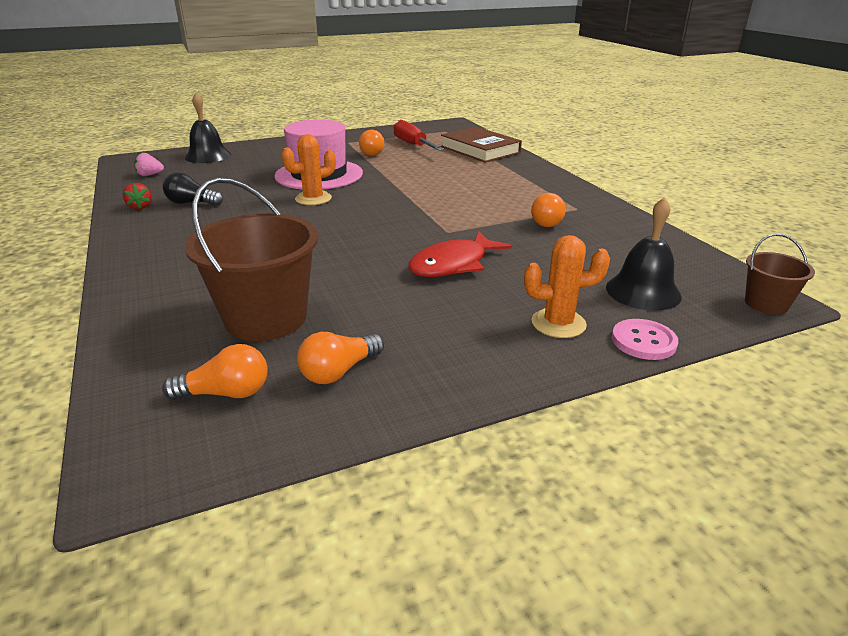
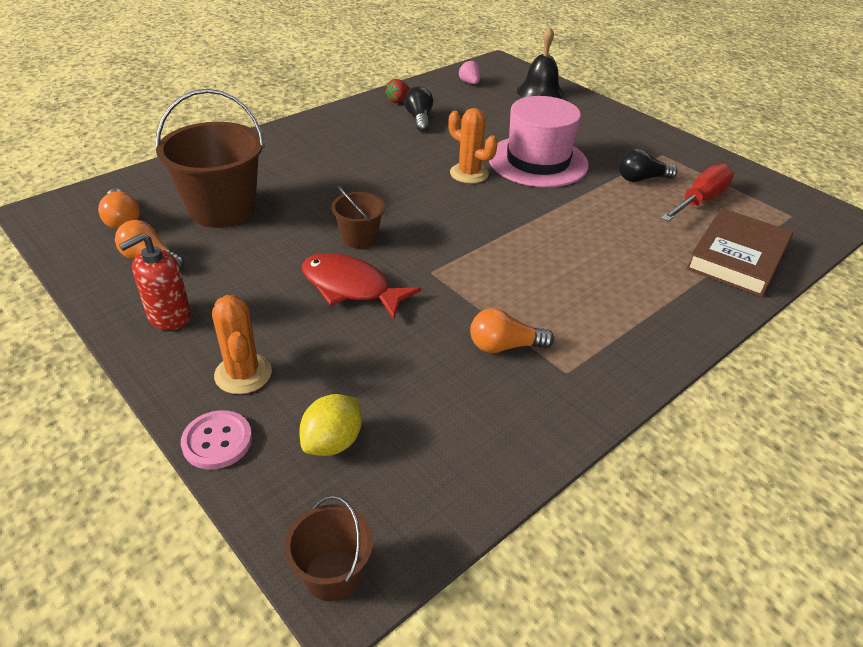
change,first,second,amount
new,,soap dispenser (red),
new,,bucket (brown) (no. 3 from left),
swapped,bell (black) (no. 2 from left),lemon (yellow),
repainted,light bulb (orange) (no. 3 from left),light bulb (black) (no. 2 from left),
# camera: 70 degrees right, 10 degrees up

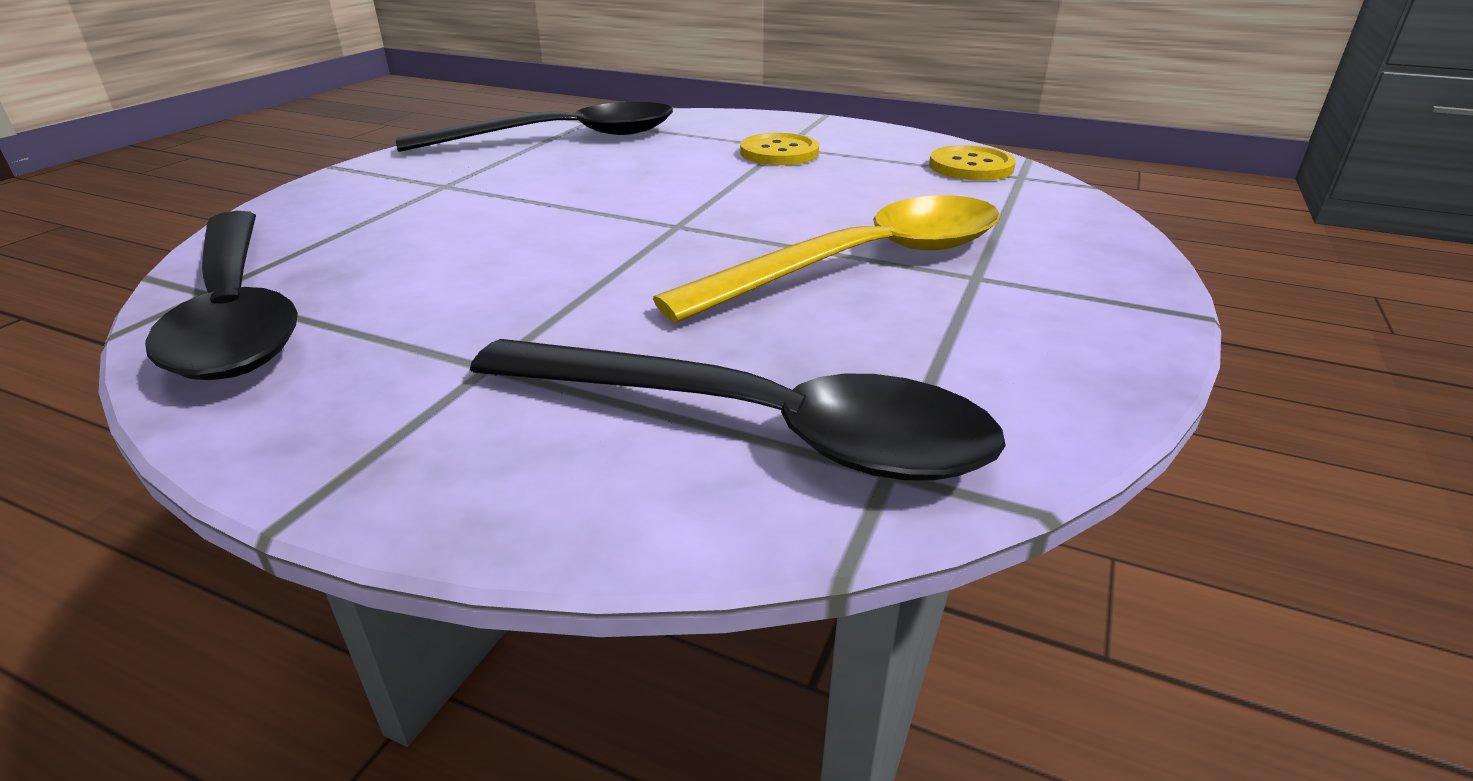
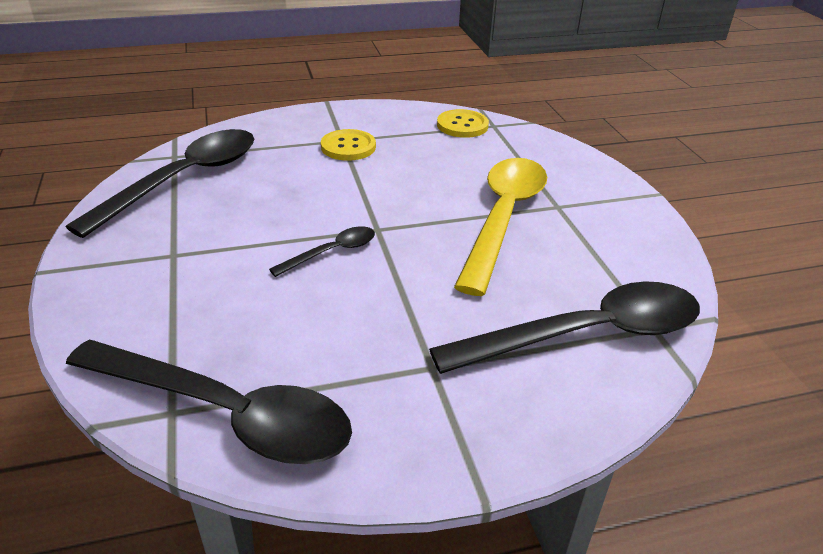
change,first,second,amount
new,,spoon (black) (no. 3 from left),
# camera: 40 degrees left, 5 degrees up

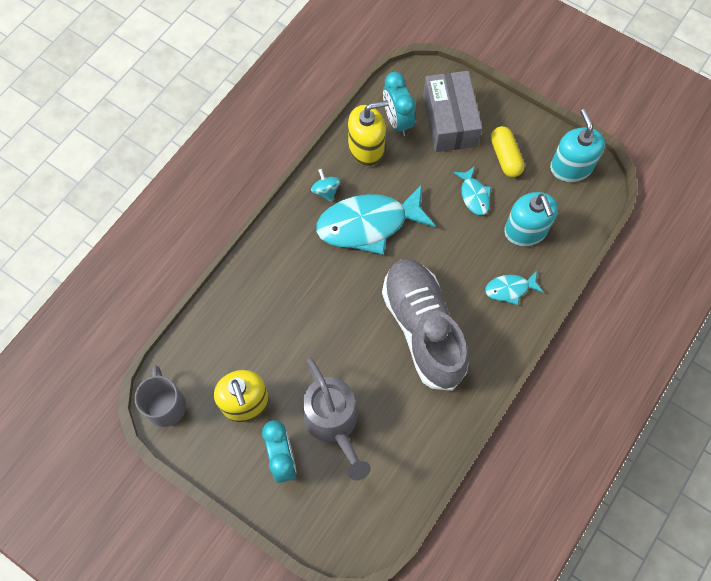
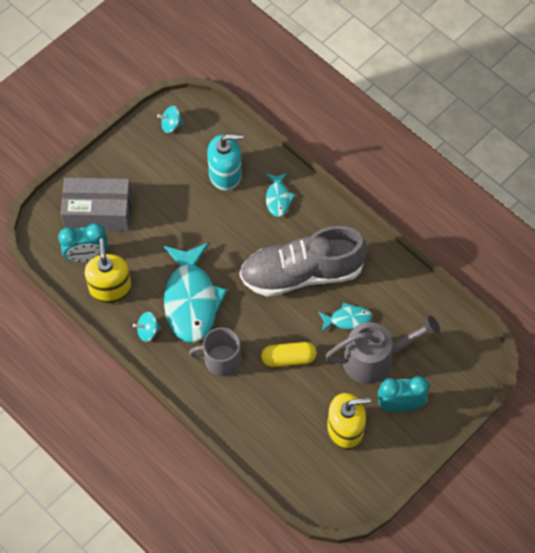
change,first,second,amount
shifted,mug (grey),,
shifted,fish (turquoise) (no. 2 from left in the first image),fish (turquoise) (no. 3 from left),
shifted,capsule (yellow),,
swapped,soap dispenser (turquoise) (no. 2 from left),spinning top (turquoise) (no. 2 from left),
# camera: 80 degrees left, 5 degrees down

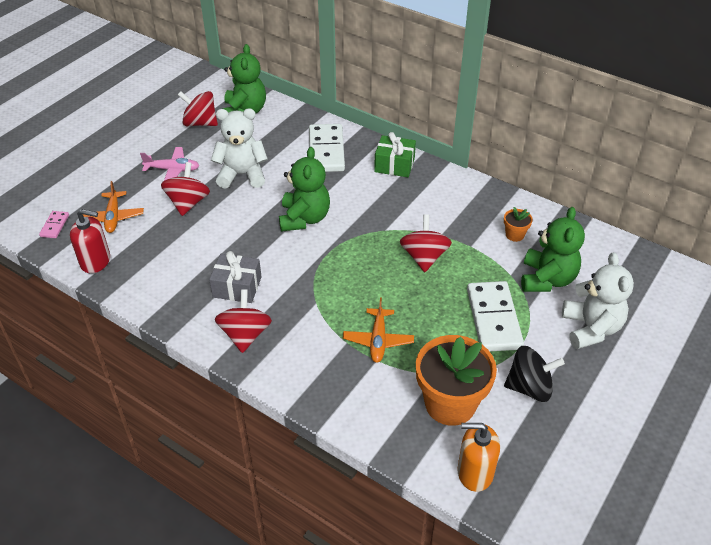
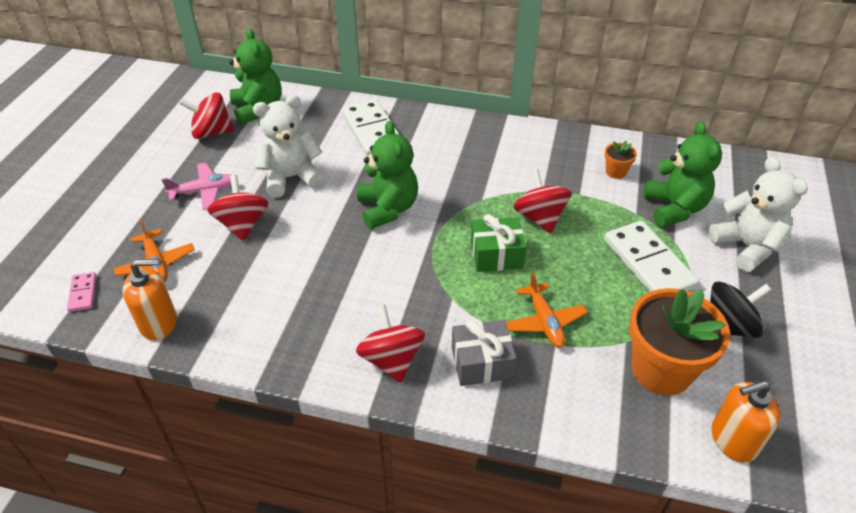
change,first,second,amount
shifted,gift (grey),,
shifted,gift (green),,
repainted,soap dispenser (red),soap dispenser (orange) (no. 1 from left),
# camera: 20 degrees left, 0 degrees up

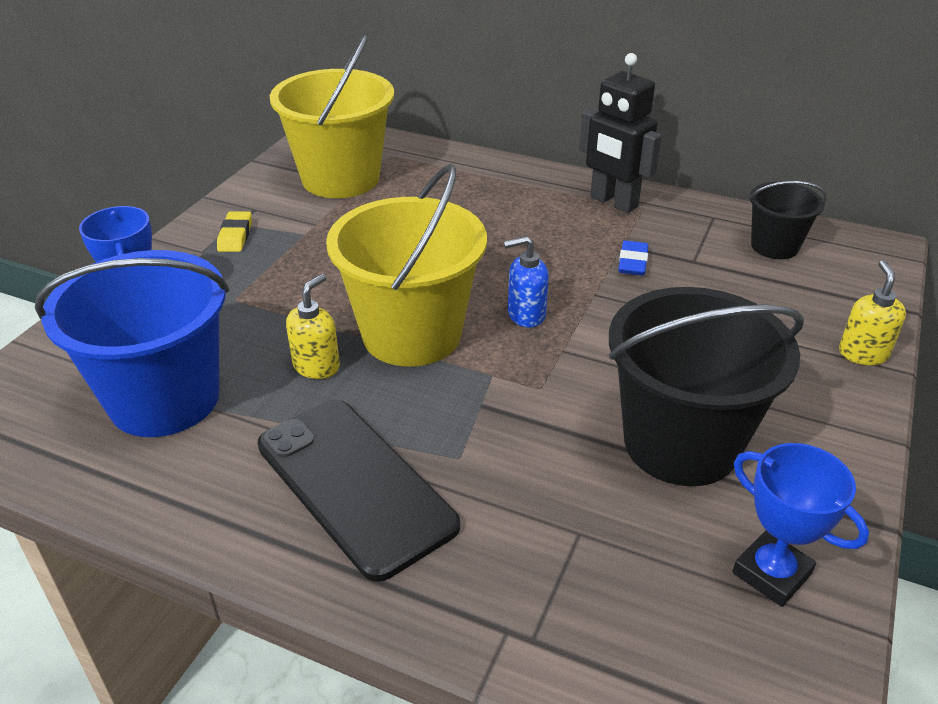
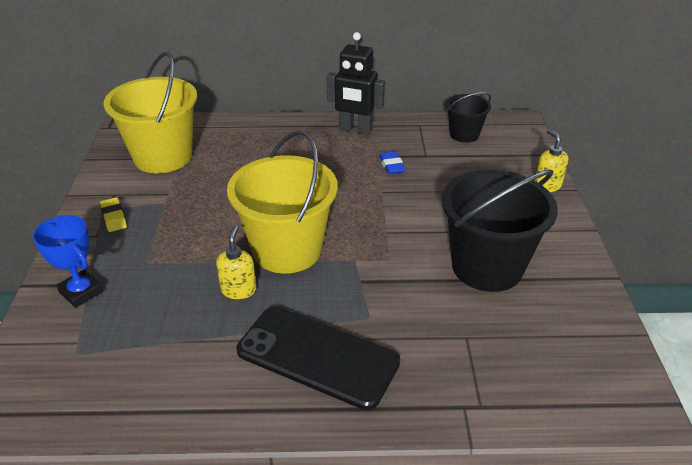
change,first,second,amount
gone,bucket (blue),,
gone,soap dispenser (blue),,
gone,trophy (blue) (no. 2 from left),,
# camera: 25 degrees left, 0 degrees up

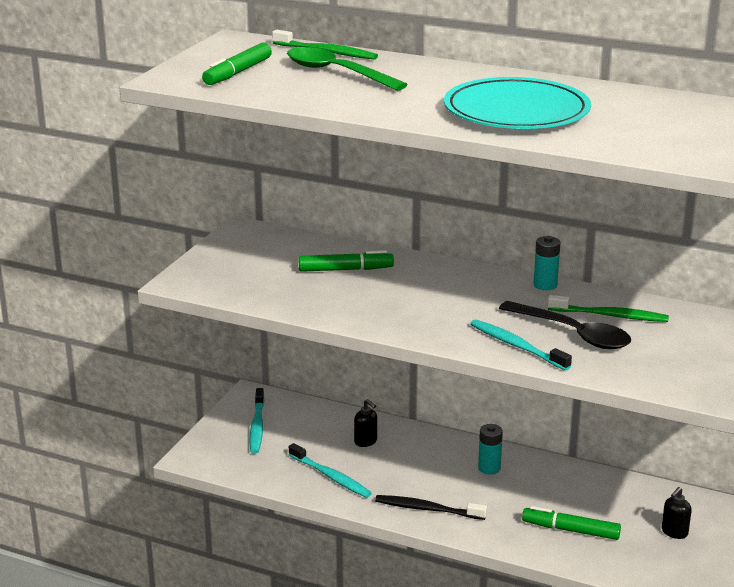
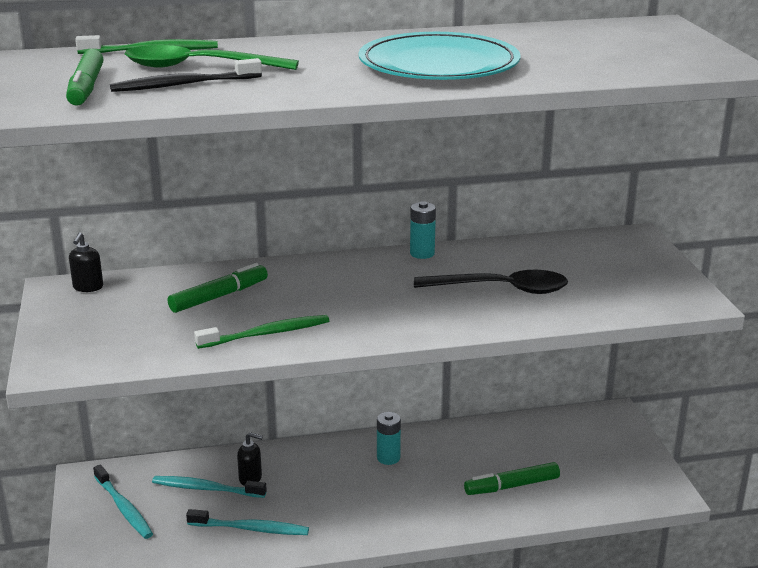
change,first,second,amount
shifted,toothbrush (black),,
shifted,toothbrush (turquoise) (no. 3 from left in the first image),toothbrush (turquoise) (no. 2 from left),
shifted,toothbrush (green) (no. 2 from left),,
shifted,soap dispenser (black) (no. 2 from left in the first image),soap dispenser (black) (no. 1 from left),
# camera: 35 degrees left, 0 degrees up

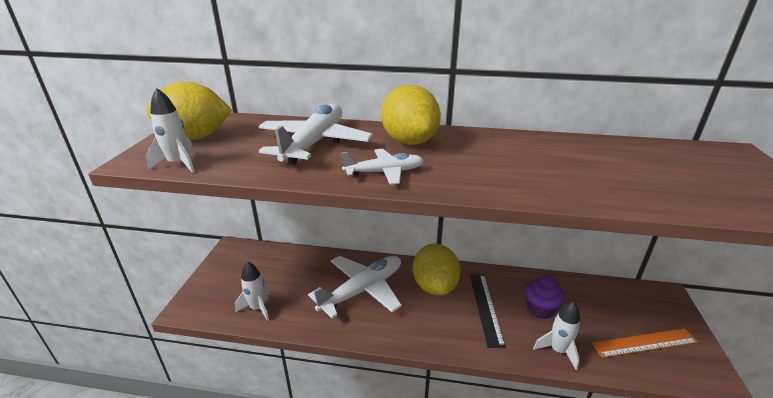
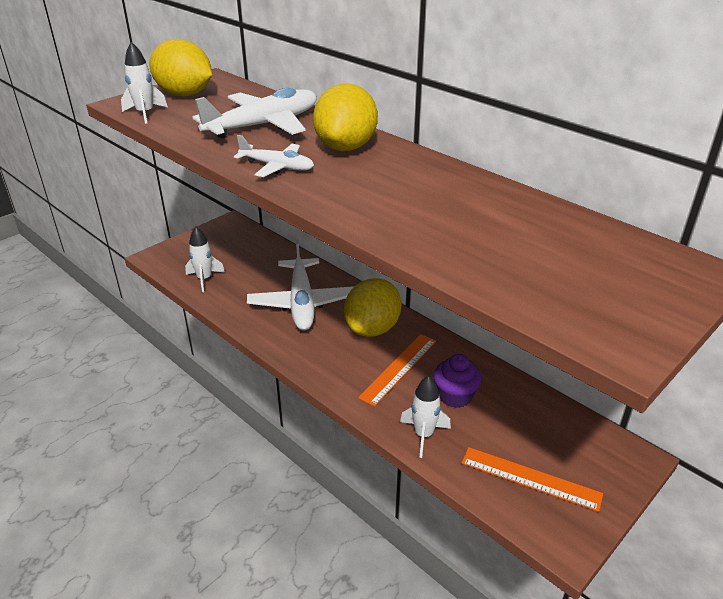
change,first,second,amount
repainted,ruler (black),ruler (orange) (no. 1 from left),
rotated,plane (white) (no. 2 from left in the first image),plane (white) (no. 3 from left),90 degrees clockwise
# camera: 35 degrees right, 5 degrees up

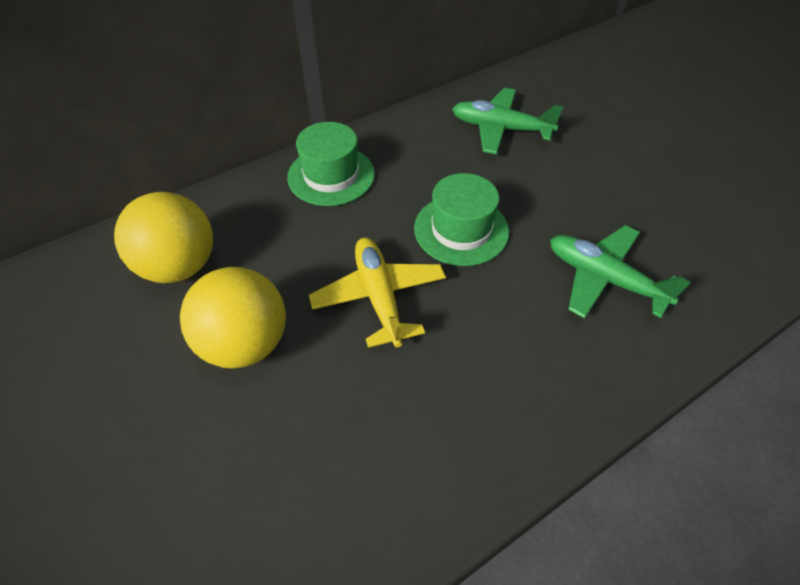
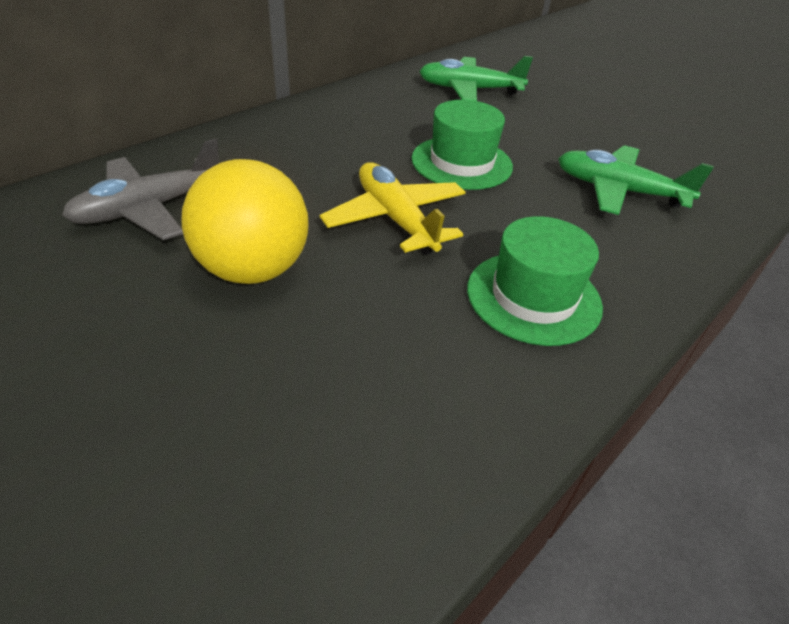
change,first,second,amount
shifted,hat (green) (no. 1 from left in the first image),hat (green) (no. 2 from left),
swapped,ball (yellow) (no. 1 from left),plane (grey),
# camera: 15 degrees left, 10 degrees down

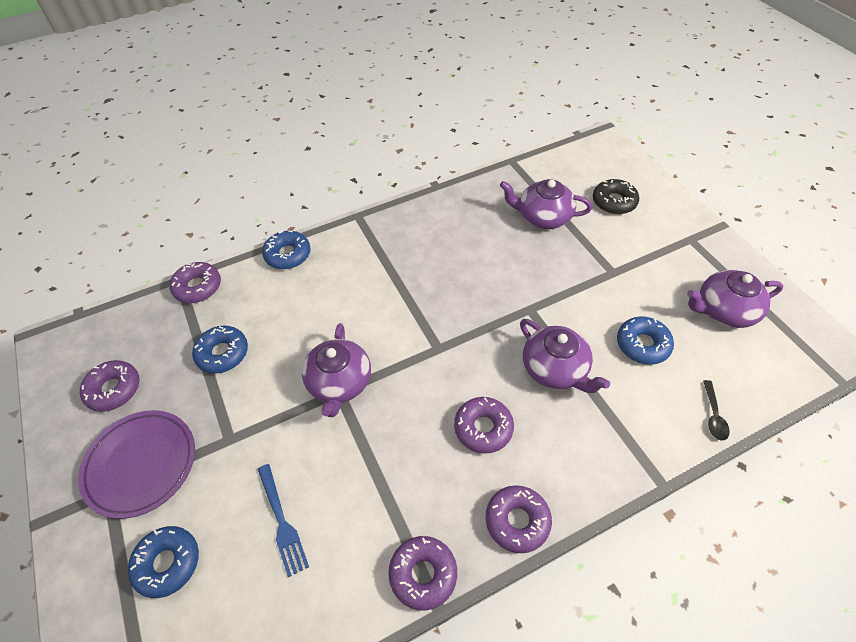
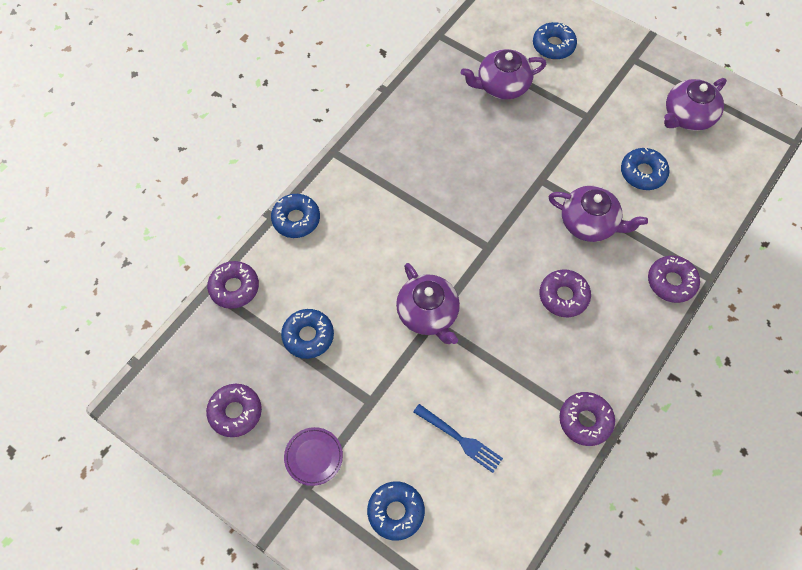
change,first,second,amount
gone,spoon (black),,
shifted,donut (purple) (no. 5 from left),,
repainted,donut (black),donut (blue) (no. 4 from left),
scaled,plate (purple),,x0.57
# camera: 30 degrees left, 10 degrees up

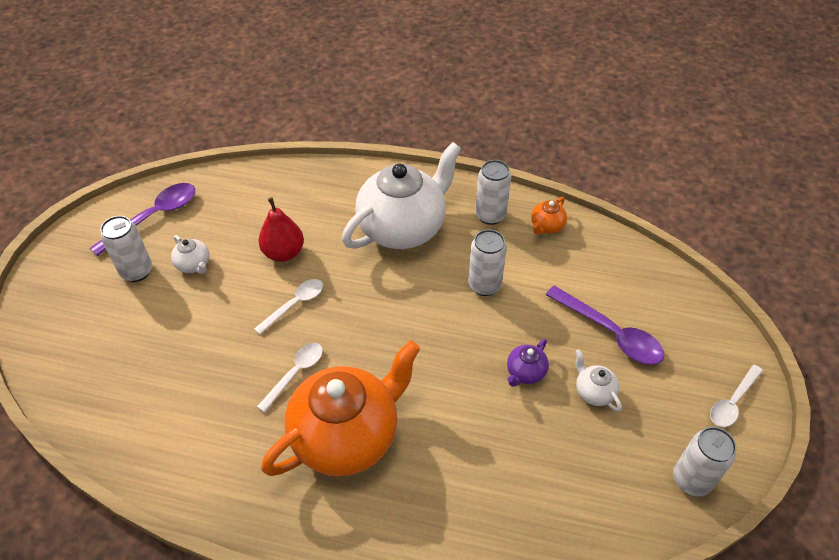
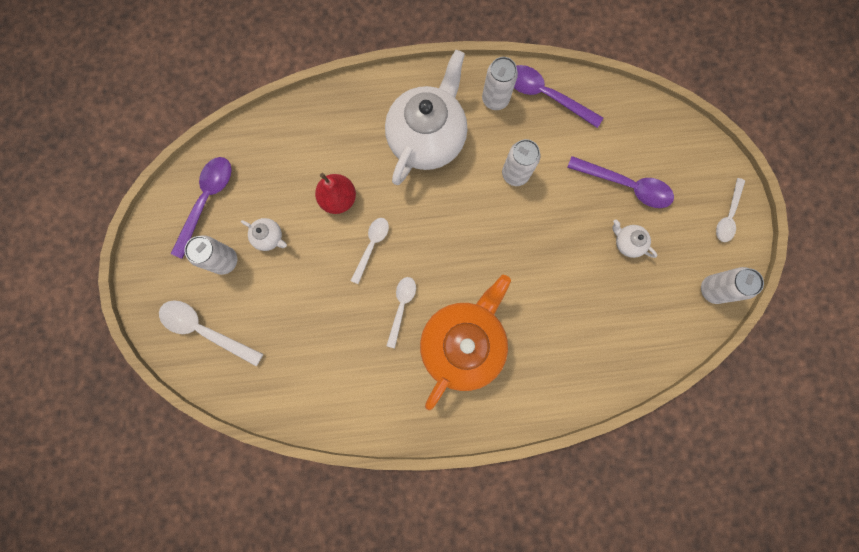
change,first,second,amount
gone,teapot (purple),,
new,,spoon (white) (no. 1 from left),
swapped,teapot (orange) (no. 2 from left),spoon (purple) (no. 2 from left),
# camera: 20 degrees left, 30 degrees up

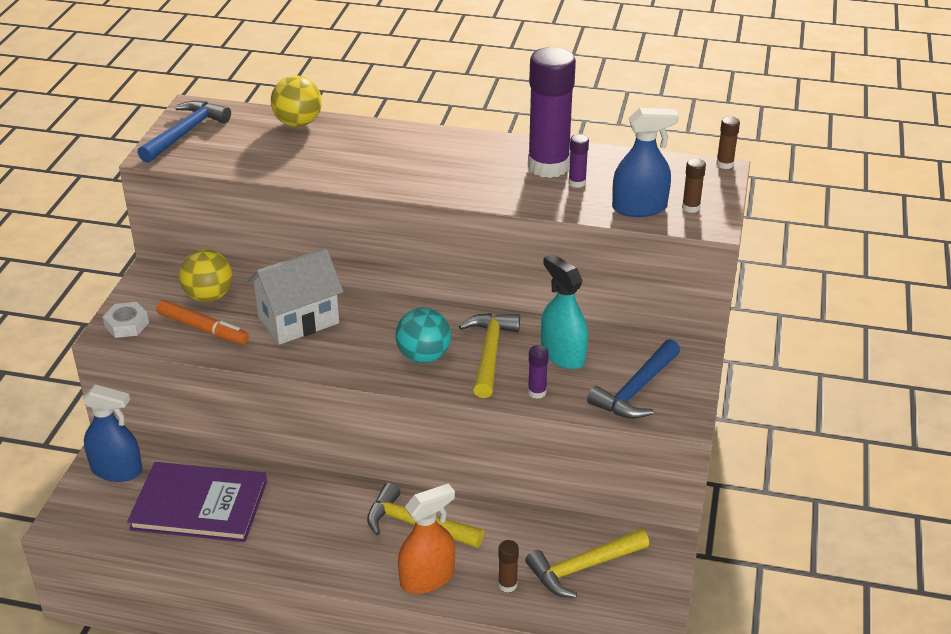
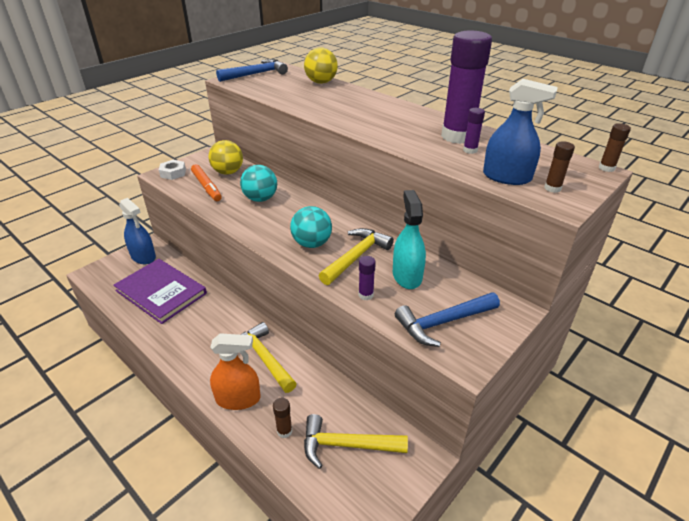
change,first,second,amount
swapped,house (white),ball (turquoise) (no. 1 from left),
# camera: 30 degrees right, 0 degrees up

